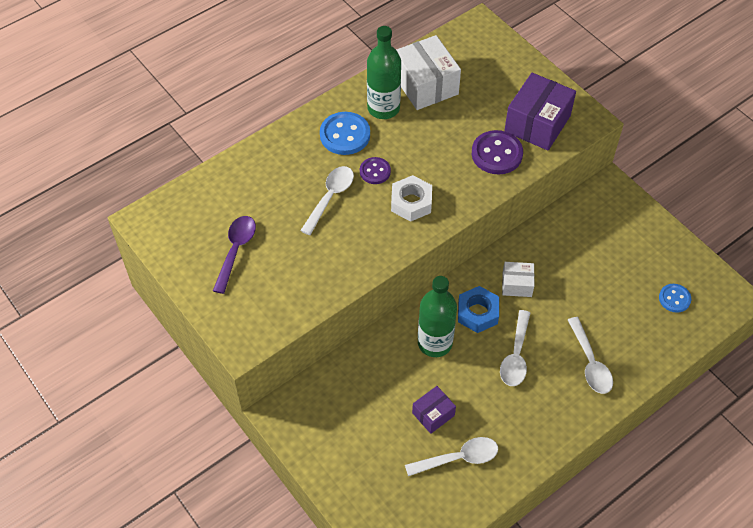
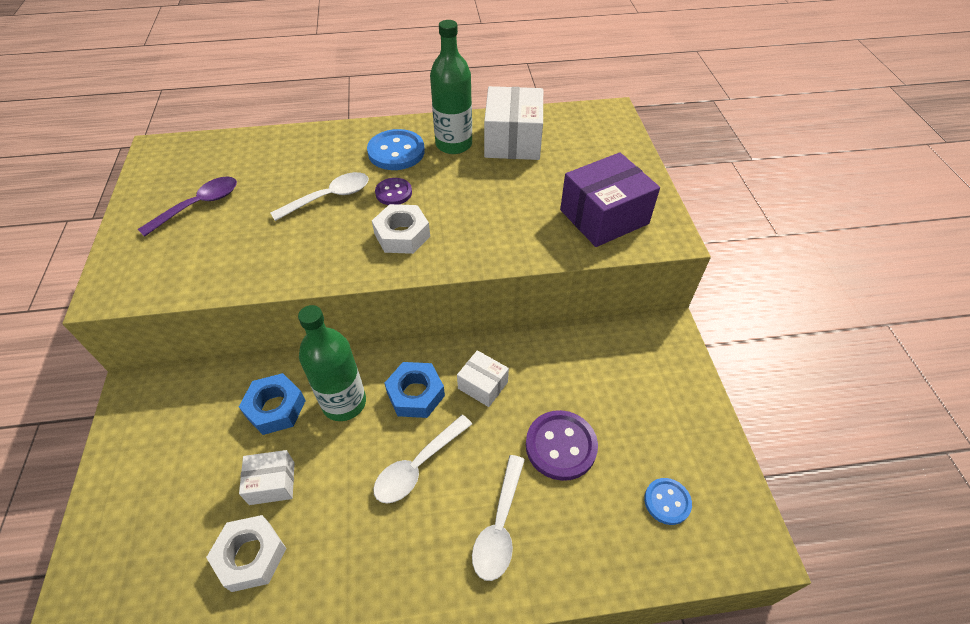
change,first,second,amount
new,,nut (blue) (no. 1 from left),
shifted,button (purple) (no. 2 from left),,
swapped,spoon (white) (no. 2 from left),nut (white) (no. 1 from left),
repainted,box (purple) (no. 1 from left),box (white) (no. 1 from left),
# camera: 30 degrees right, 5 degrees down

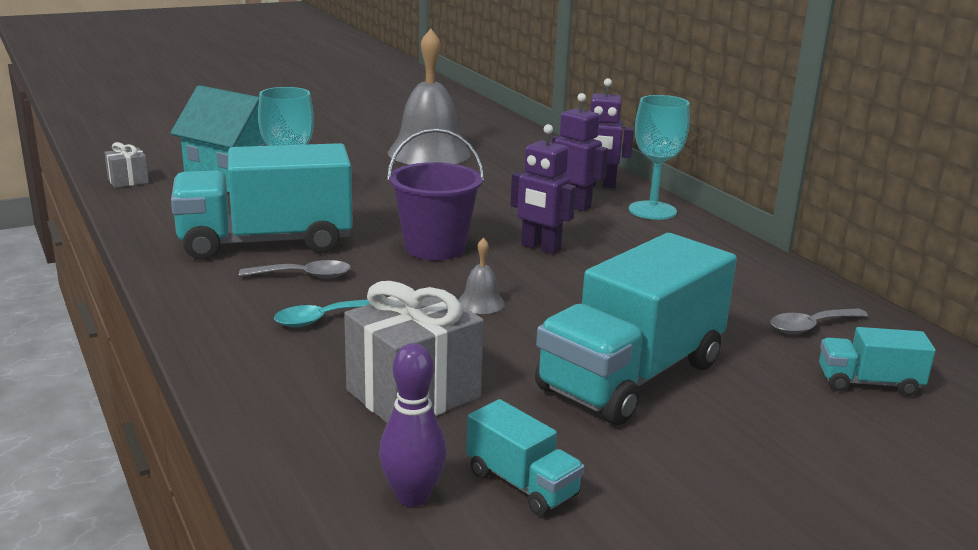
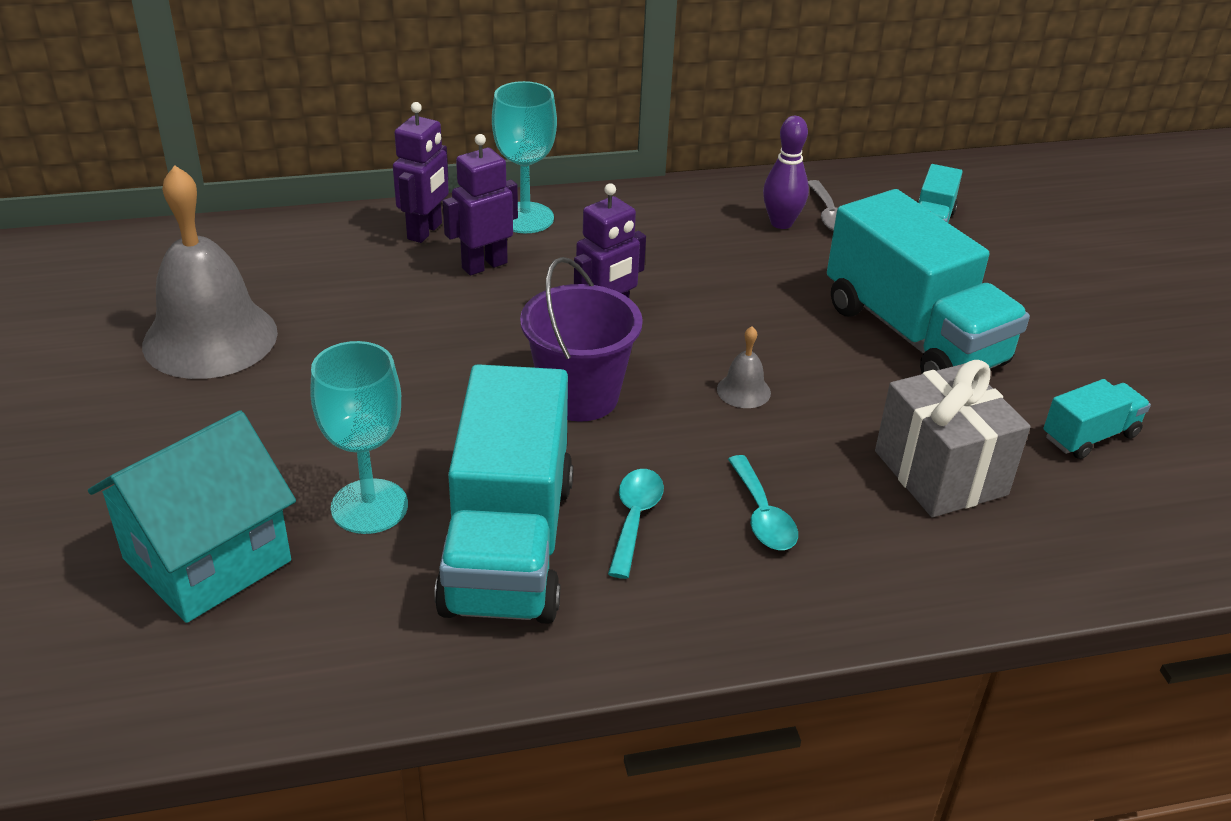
change,first,second,amount
gone,gift (grey) (no. 1 from left),,
shifted,bowling pin (purple),,
repainted,spoon (grey) (no. 1 from left),spoon (turquoise) (no. 1 from left),
# camera: 75 degrees left, 15 degrees up

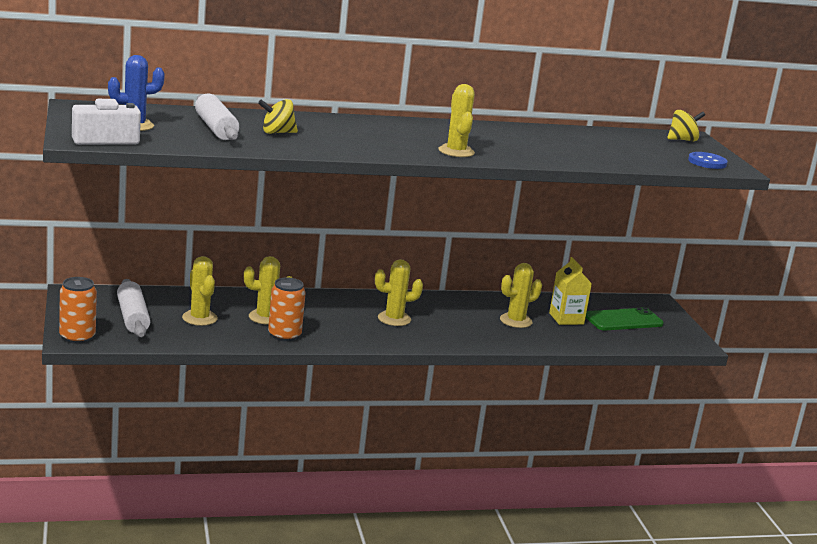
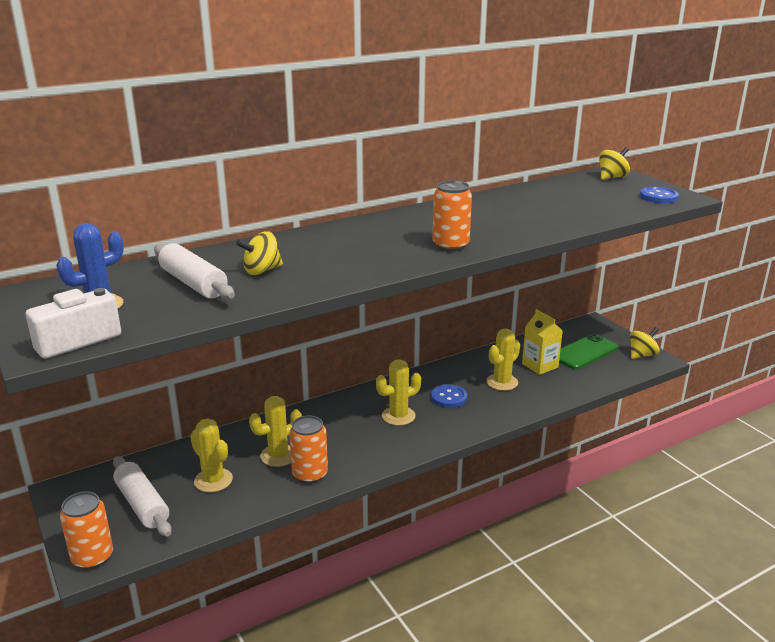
change,first,second,amount
new,,button (blue) (no. 1 from left),
new,,spinning top (yellow) (no. 3 from left),
swapped,cactus (yellow) (no. 4 from left),can (orange) (no. 3 from left),
# camera: 15 degrees left, 5 degrees up

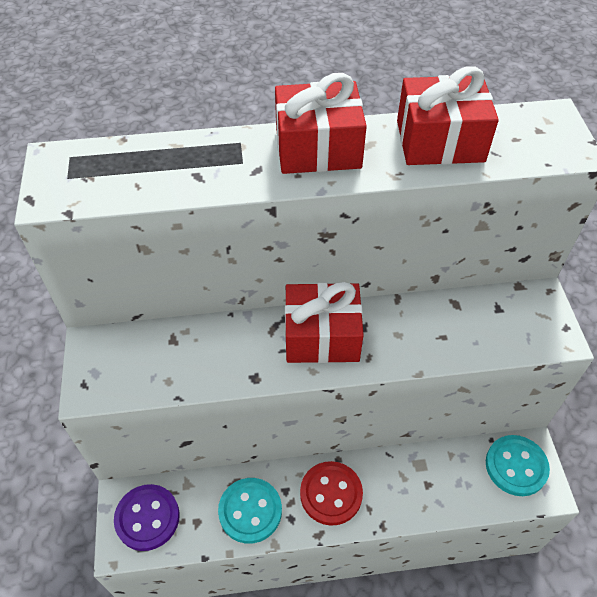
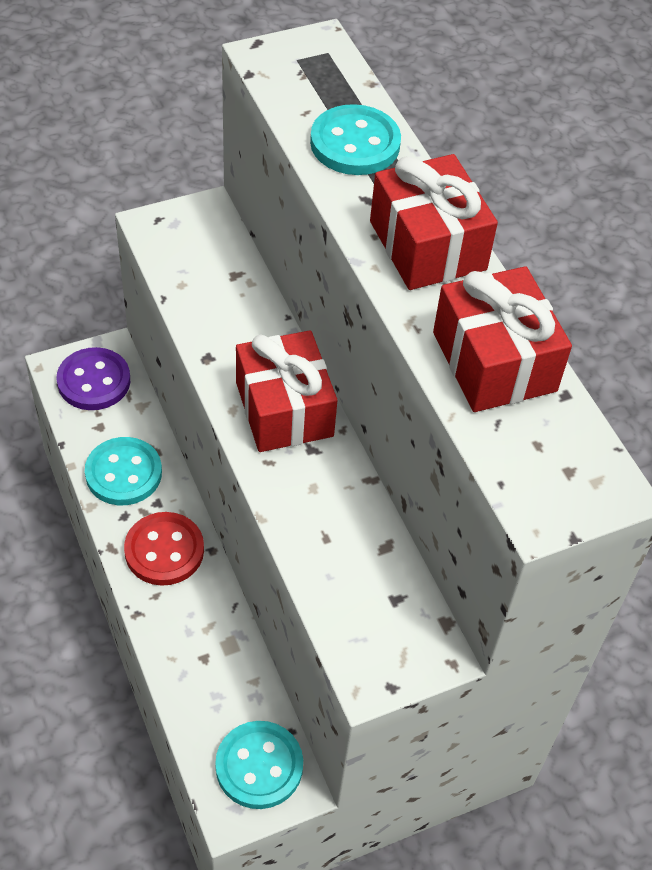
change,first,second,amount
new,,button (turquoise) (no. 3 from left),
# camera: 70 degrees right, 0 degrees up

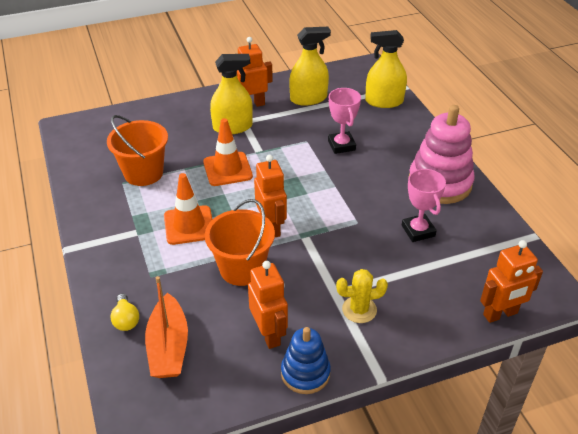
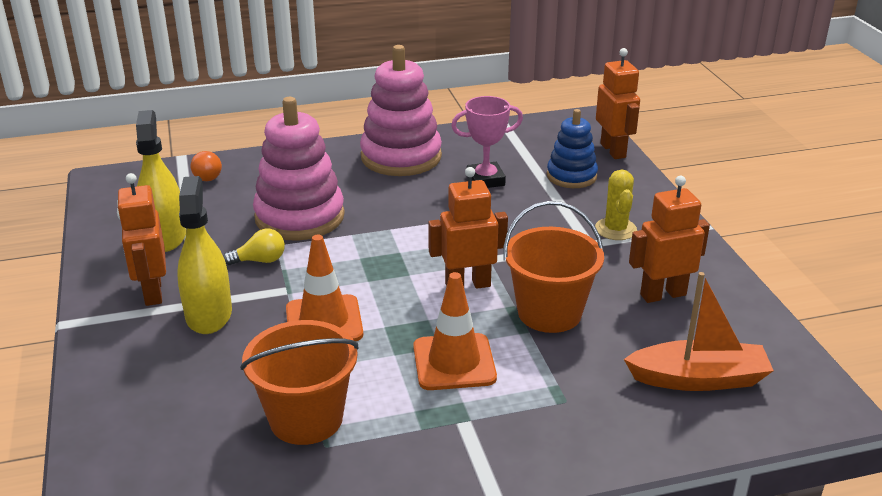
change,first,second,amount
shifted,light bulb (yellow),,
shifted,stacking toy (blue),,
swapped,trophy (pink) (no. 1 from left),stacking toy (pink) (no. 1 from left),
swapped,spray bottle (yellow) (no. 3 from left),light bulb (orange),
# camera: 85 degrees left, 10 degrees down

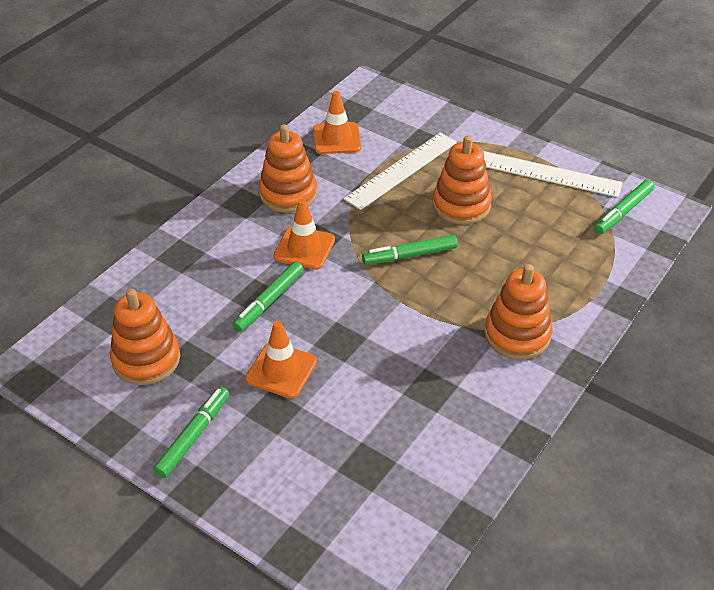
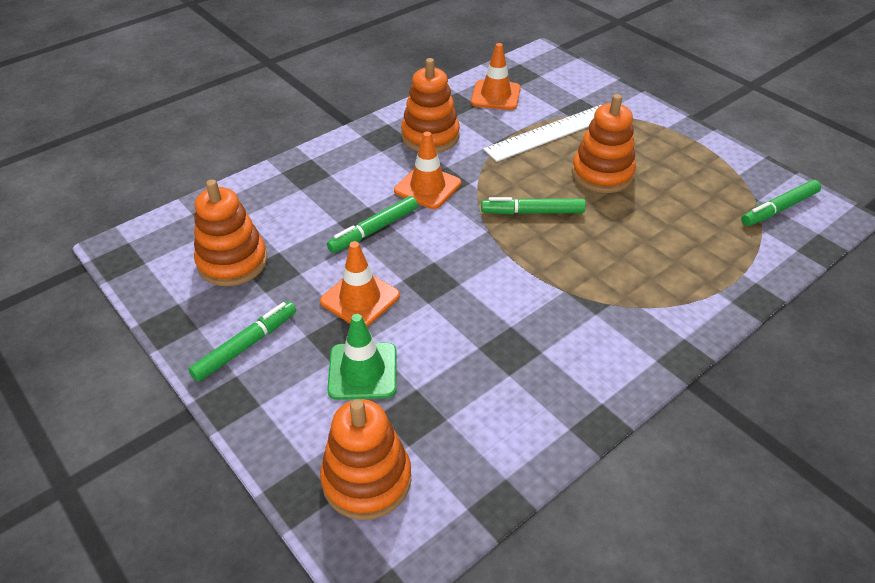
change,first,second,amount
gone,ruler (white) (no. 2 from left),,
new,,traffic cone (green),
shifted,stacking toy (orange) (no. 4 from left in the first image),stacking toy (orange) (no. 2 from left),
# camera: 15 degrees right, 0 degrees up

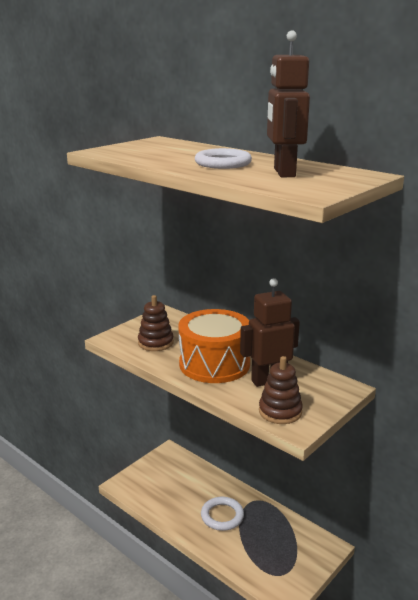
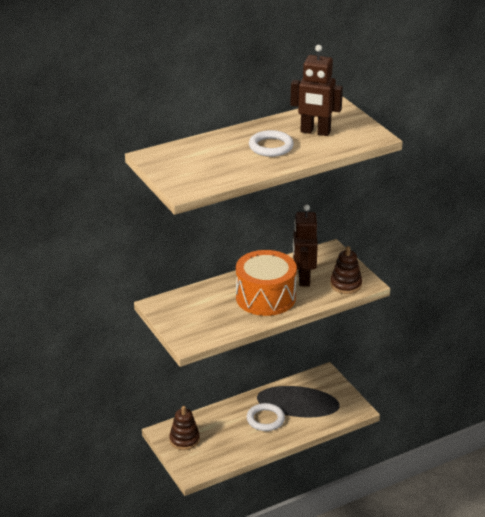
change,first,second,amount
shifted,stacking toy (brown) (no. 1 from left),,
# camera: 70 degrees left, 10 degrees up

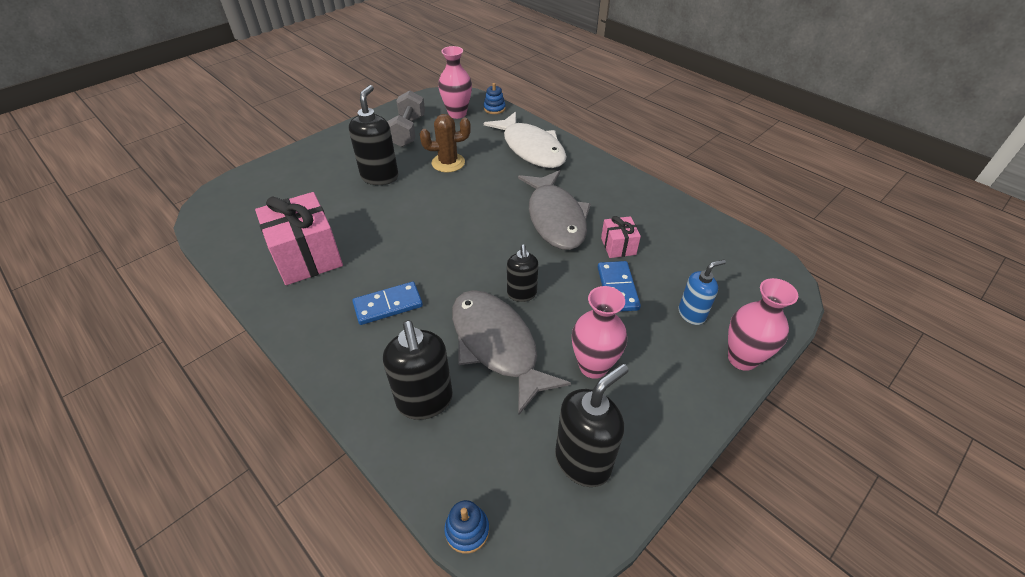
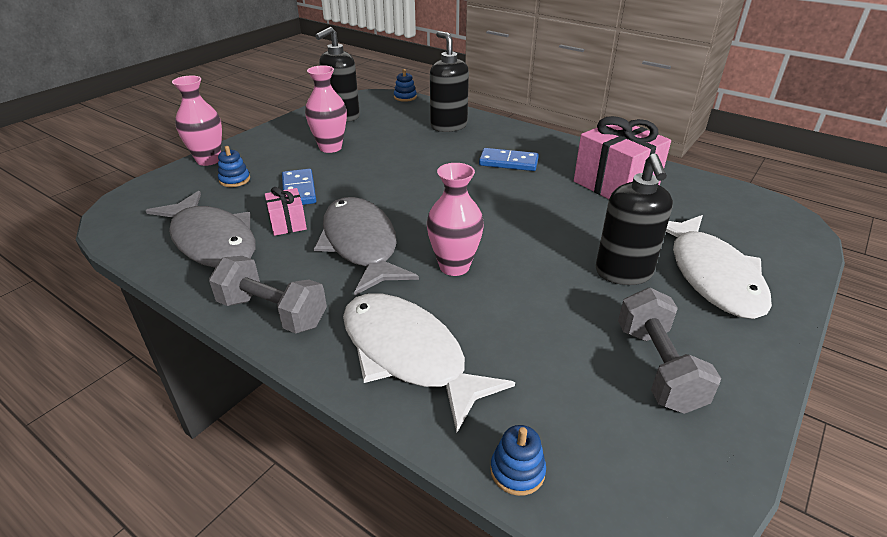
change,first,second,amount
gone,cactus (brown),,
gone,soap dispenser (black) (no. 3 from left),,
new,,dumbbell (grey) (no. 1 from left),
new,,fish (white) (no. 2 from left),
shifted,vase (pink) (no. 1 from left in the first image),vase (pink) (no. 3 from left),
shifted,fish (grey) (no. 1 from left),,
swapped,soap dispenser (blue),stacking toy (blue) (no. 1 from left),
rotated,domino (blue) (no. 1 from left in the first image),domino (blue) (no. 2 from left),45 degrees clockwise
# camera: 170 degrees right, 10 degrees down

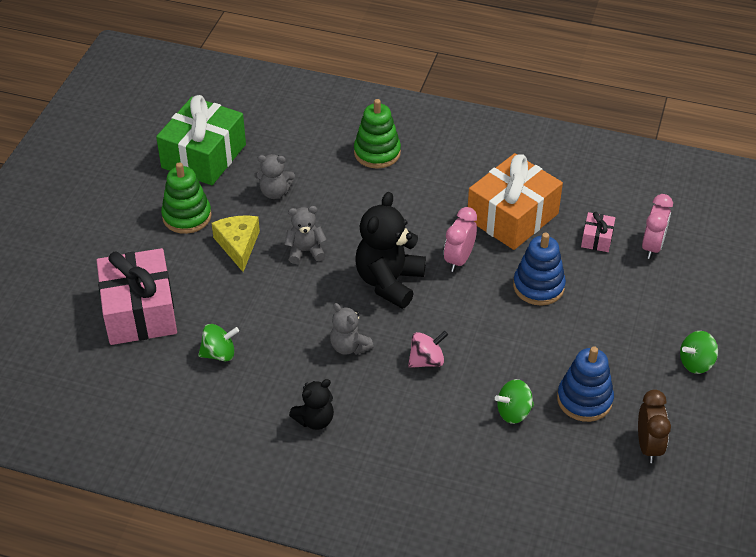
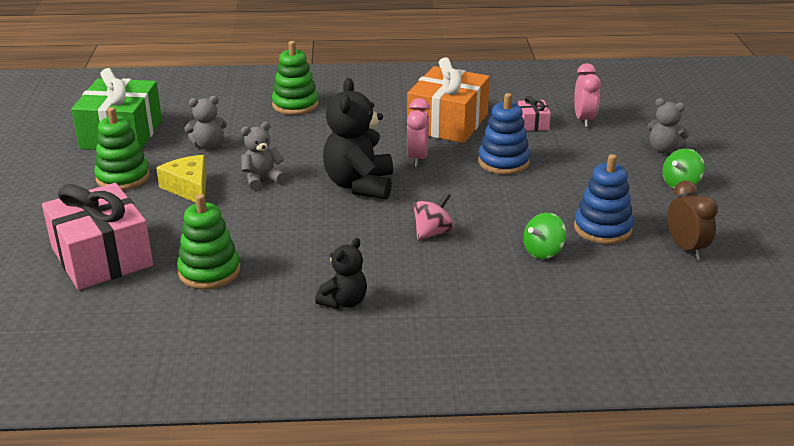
change,first,second,amount
shifted,teddy bear (grey) (no. 3 from left),,
swapped,spinning top (green) (no. 1 from left),stacking toy (green) (no. 2 from left),
# camera: 20 degrees left, 15 degrees down

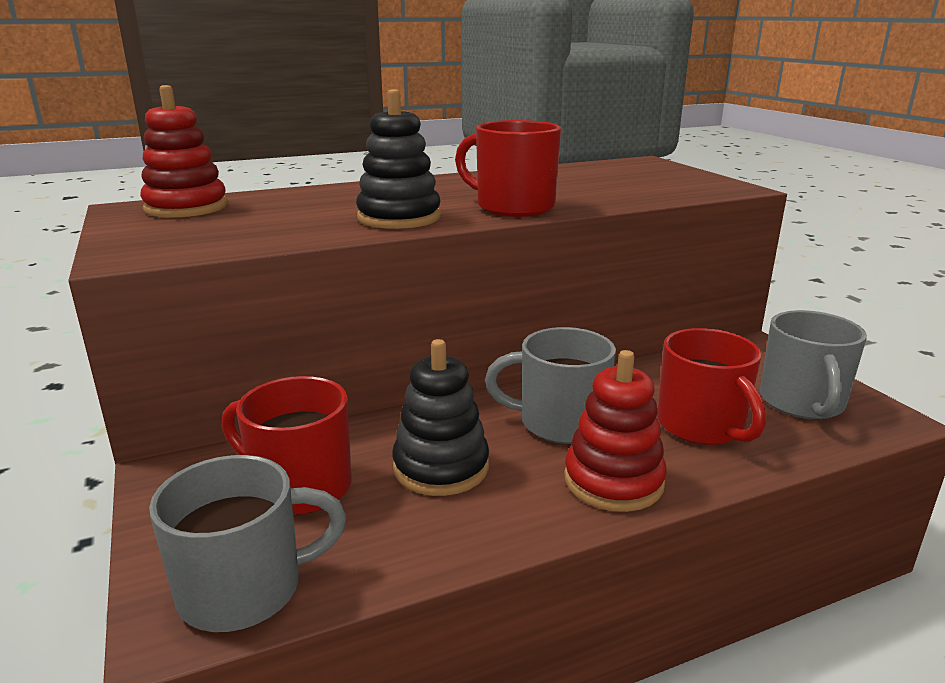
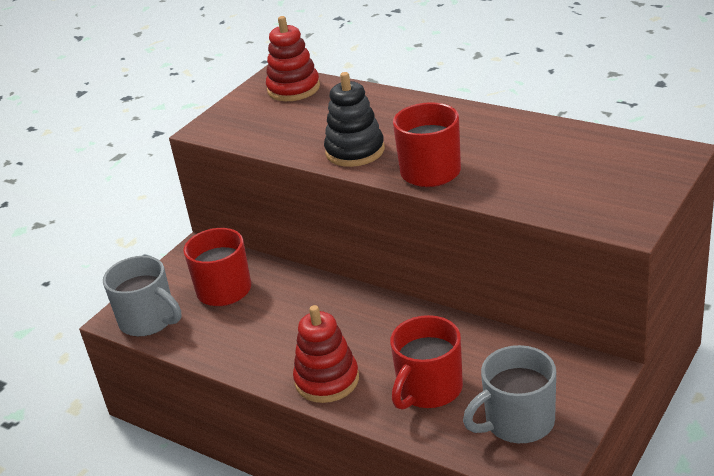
change,first,second,amount
gone,stacking toy (black) (no. 2 from left),,
gone,mug (grey) (no. 2 from left),,
# camera: 60 degrees right, 10 degrees up

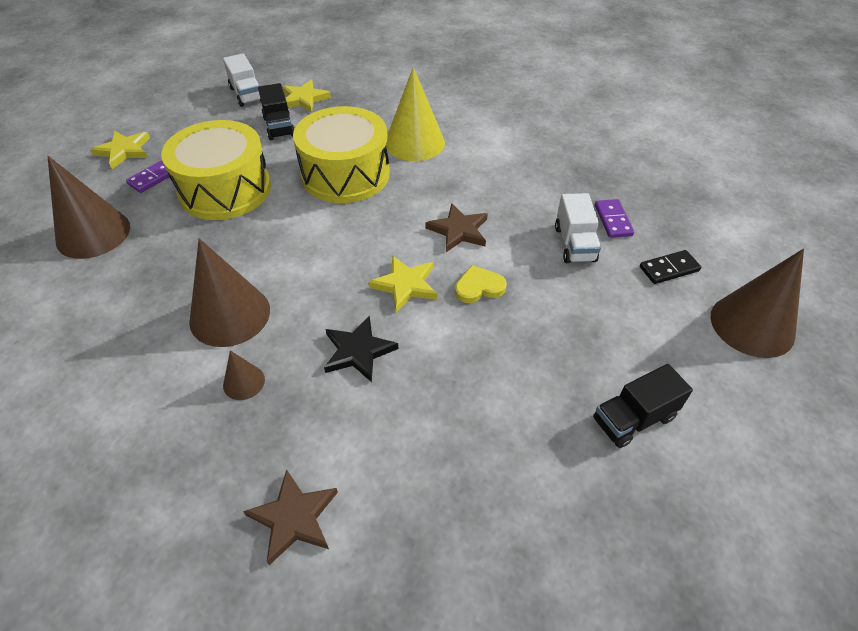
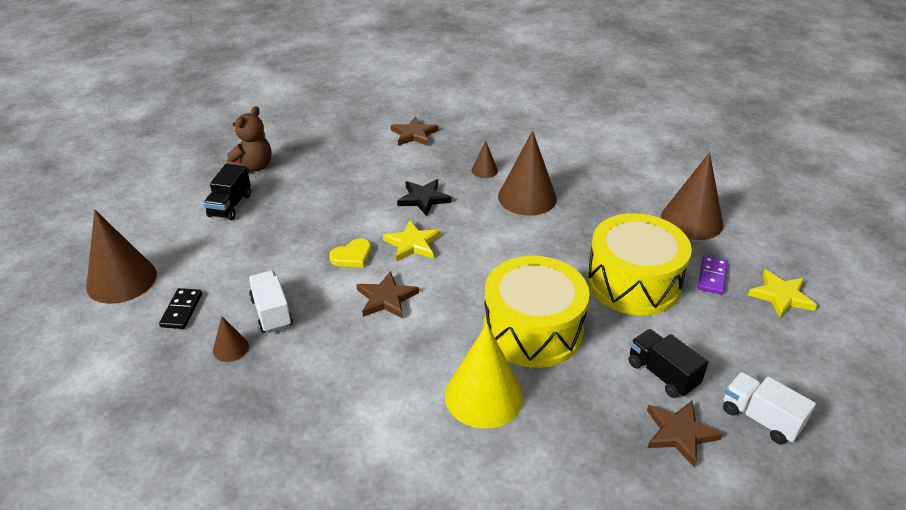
change,first,second,amount
new,,teddy bear (brown),
swapped,domino (purple) (no. 2 from left),cone (brown) (no. 2 from left),
repainted,star (yellow) (no. 2 from left),star (brown) (no. 3 from left),
rotated,truck (black) (no. 2 from left in the first image),truck (black) (no. 1 from left),150 degrees clockwise
rotated,domino (black),,45 degrees counterclockwise
# camera: 160 degrees right, 10 degrees down

